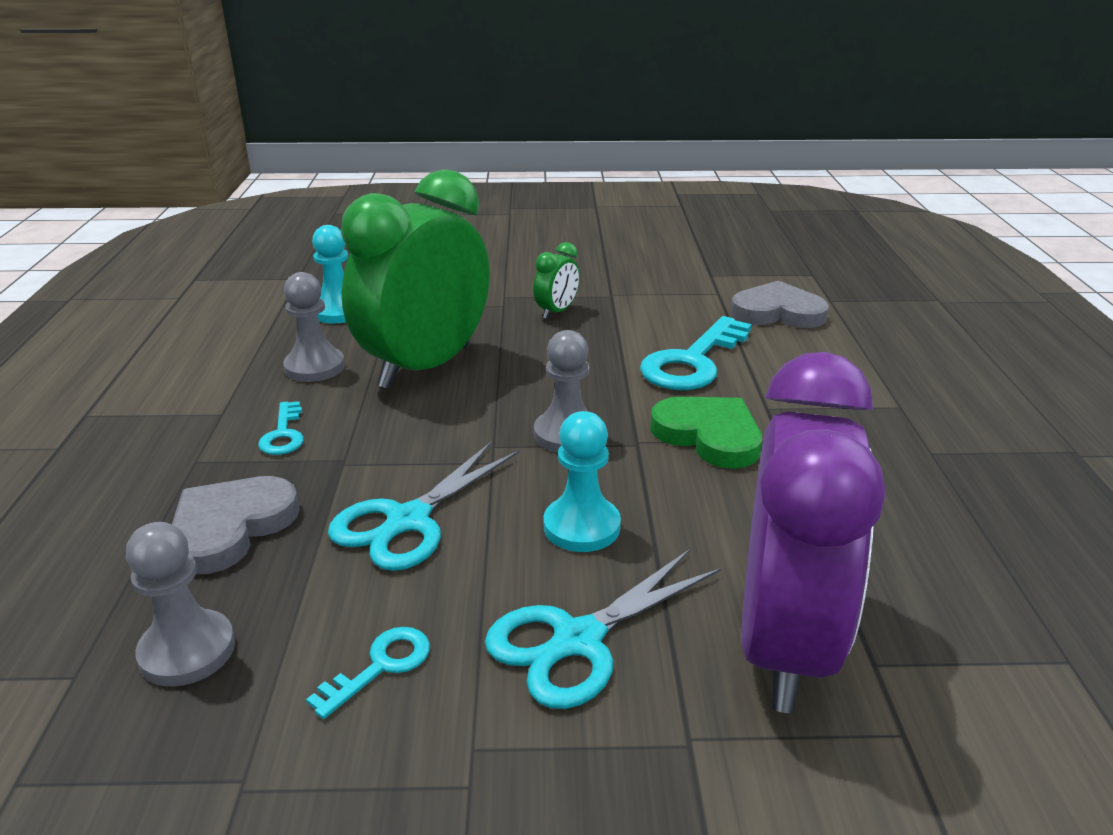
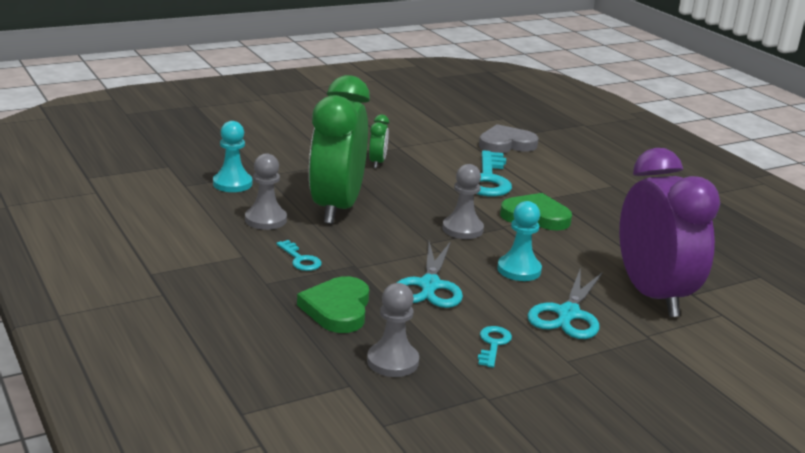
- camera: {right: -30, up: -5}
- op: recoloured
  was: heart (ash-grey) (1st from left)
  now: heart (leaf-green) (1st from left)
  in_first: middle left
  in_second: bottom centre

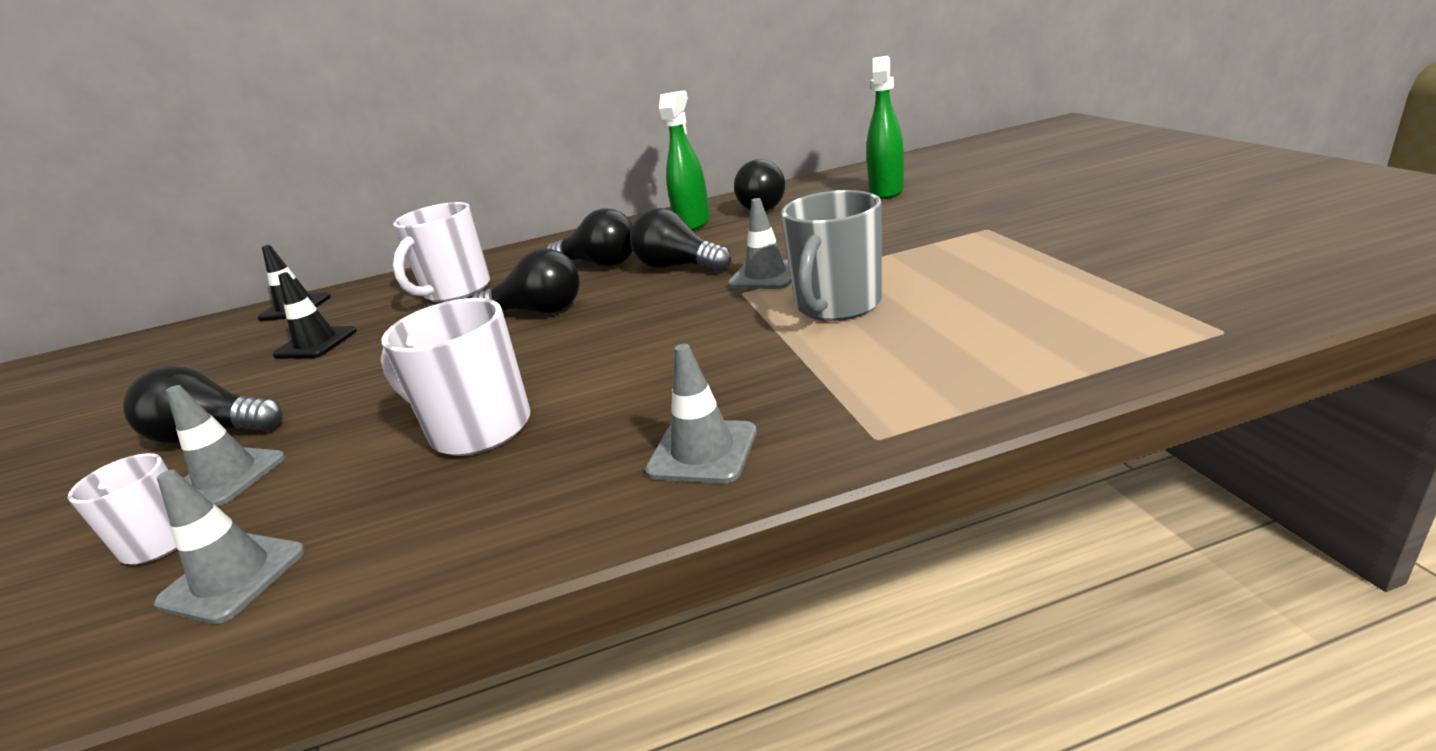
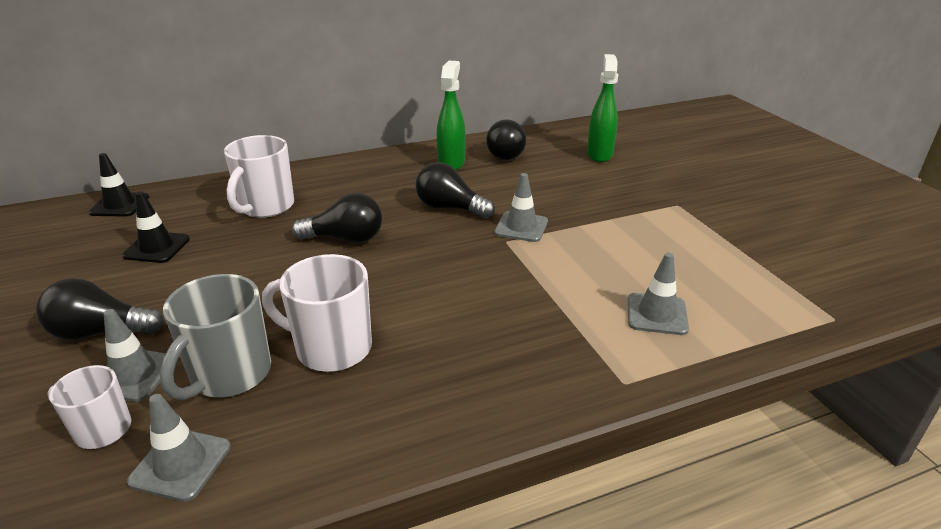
- camera: {right: -10, up: 5}
- op: moved
  was: mug (ash-grey)
  in_first: centre
  in_second: middle left
- op: removed
  was: lightbulb (ebony) (3rd from left)
  in_first: top centre
- op: moved
  was: traffic cone (ash-grey) (3rd from left in the first image)
  now: traffic cone (ash-grey) (4th from left)
  in_first: centre
  in_second: middle right

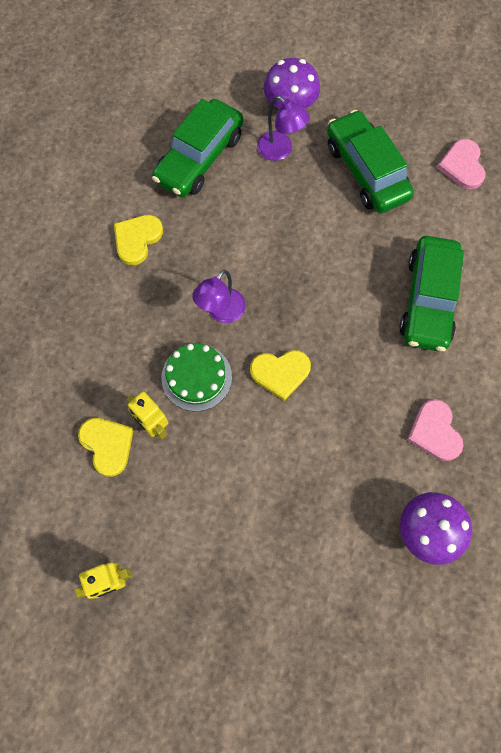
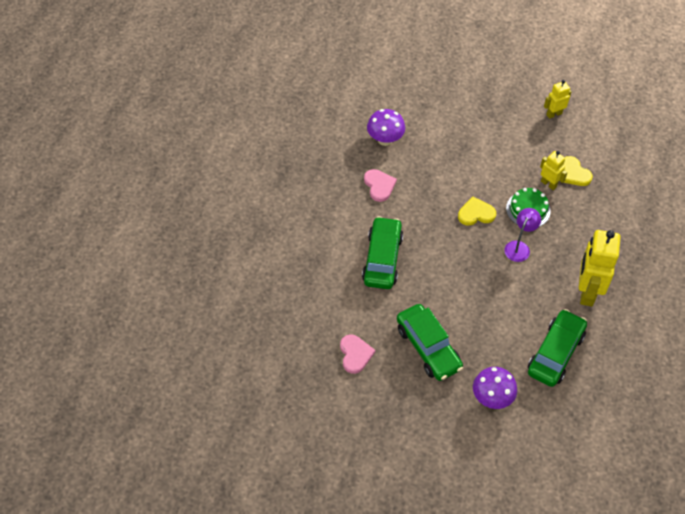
- camera: {right: 175, up: -15}
- op: removed
  was: reading lamp (violet) (2nd from left)
  in_first: top centre
- op: replaced
  was: heart (yellow) (2nd from left)
  now: robot (yellow) (3rd from left)
  in_first: top left
  in_second: middle right

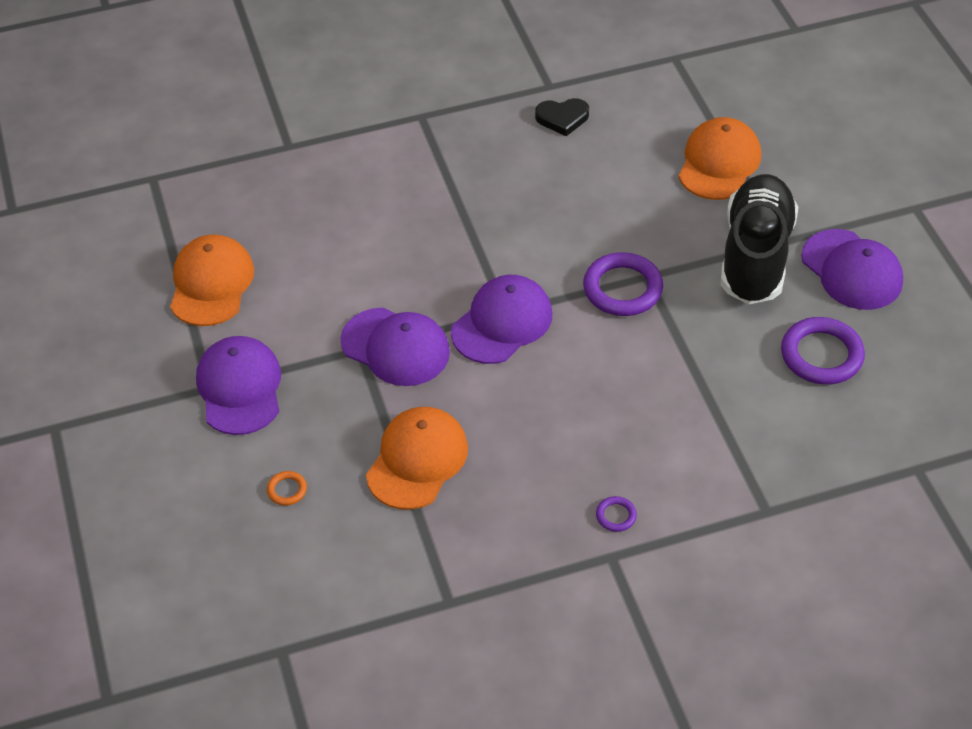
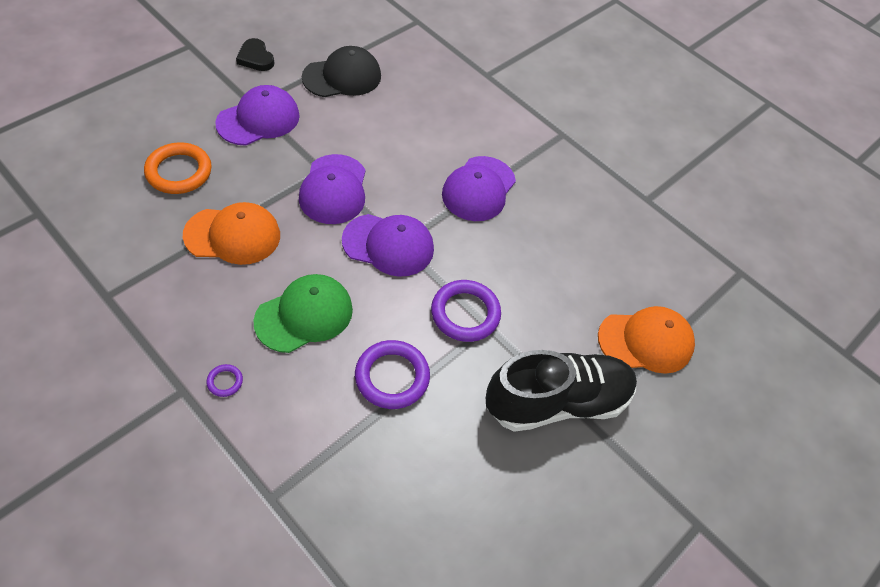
- camera: {right: 55, up: 5}
- op: moved
  was: heart (ebony)
  in_first: top centre
  in_second: top left
- op: moved
  was: baseball cap (violet) (4th from left)
  in_first: middle right
  in_second: top centre
- op: recoloured
  was: baseball cap (orange) (1st from left)
  now: baseball cap (ebony)
  in_first: middle left
  in_second: top centre
- op: moved
  was: torus (violet) (3rd from left in the first image)
  now: torus (violet) (2nd from left)
  in_first: middle right
  in_second: centre
- op: resized
  was: torus (orange)
  in_first: bottom left
  in_second: top left
  ratio: 2.18
- op: added
  now: baseball cap (leaf-green)
  in_second: centre

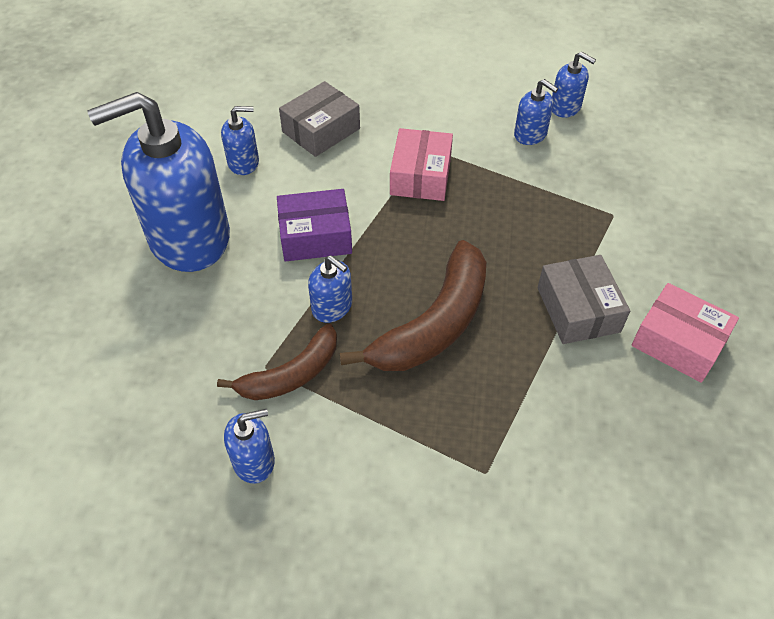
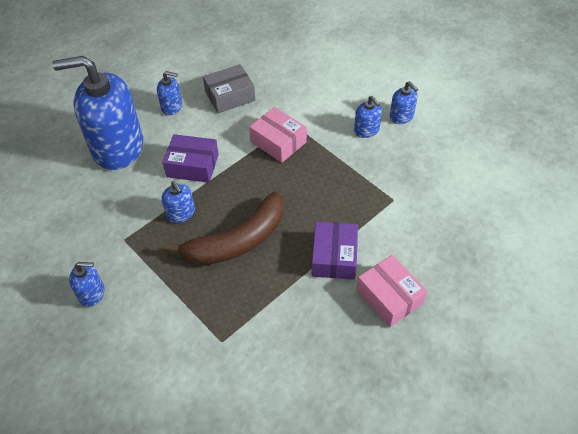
- camera: {right: 20, up: 0}
- op: turned
  was: package (pink) (1st from left)
  in_first: top centre
  in_second: top centre
  clockwise: -75
- op: recoloured
  was: package (ash-grey) (2nd from left)
  now: package (violet) (2nd from left)
  in_first: middle right
  in_second: centre
- op: removed
  was: banana (russet) (1st from left)
  in_first: centre

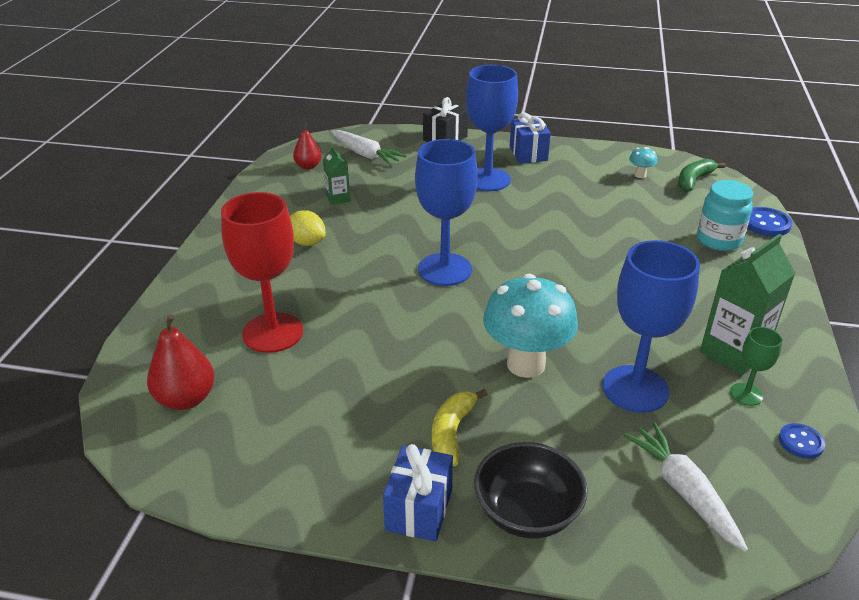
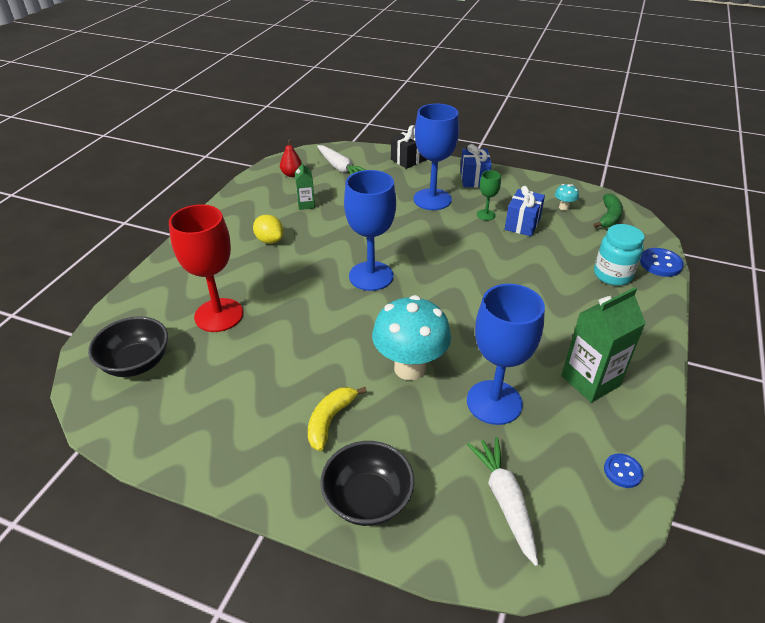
- camera: {right: 10, up: 5}
- op: turned
  was: banana (leaf-green)
  in_first: top right
  in_second: middle right
  clockwise: 150
- op: replaced
  was: pear fruit (crimson) (1st from left)
  now: serving bowl (ebony) (1st from left)
  in_first: middle left
  in_second: middle left
- op: moved
  was: chalice (leaf-green)
  in_first: middle right
  in_second: top centre
- op: moved
  was: wrapped gift (blue) (1st from left in the first image)
  now: wrapped gift (blue) (2nd from left)
  in_first: bottom centre
  in_second: middle right

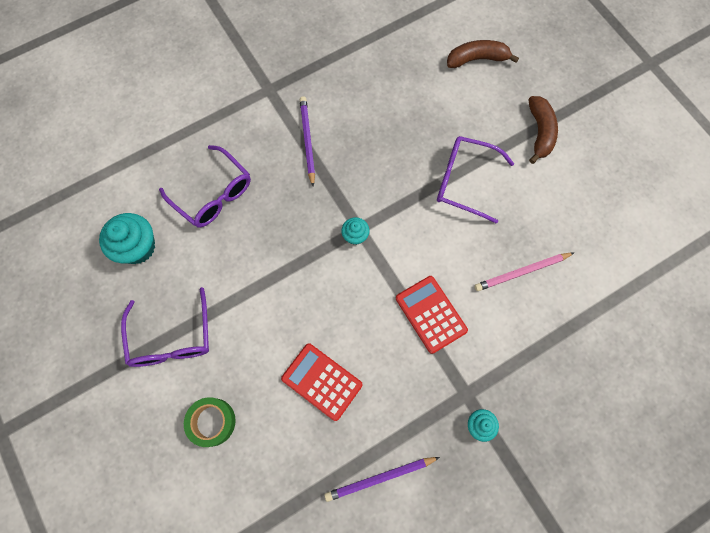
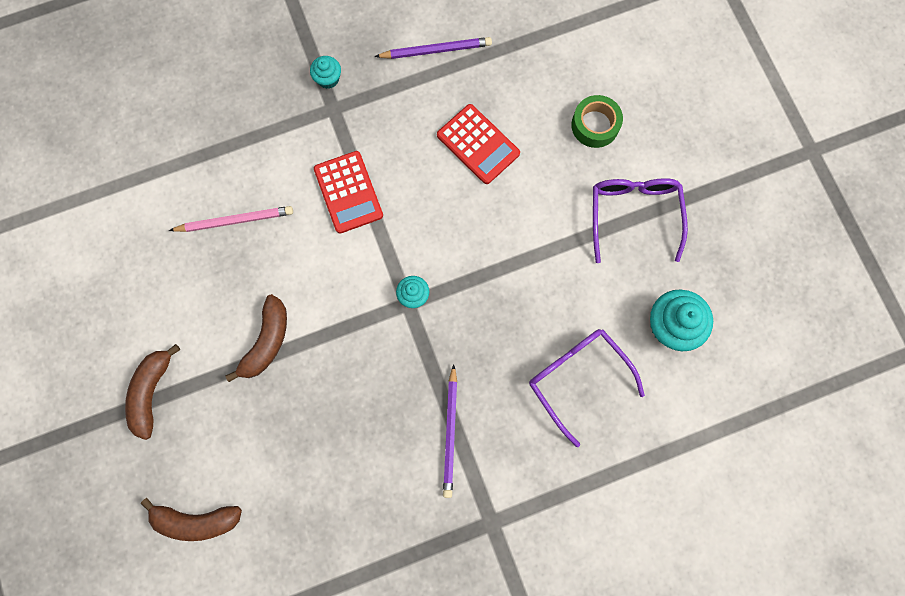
- camera: {right: -170, up: 5}
- op: replaced
  was: spectacles (violet) (3rd from left)
  now: banana (russet) (3rd from left)
  in_first: middle right
  in_second: middle left

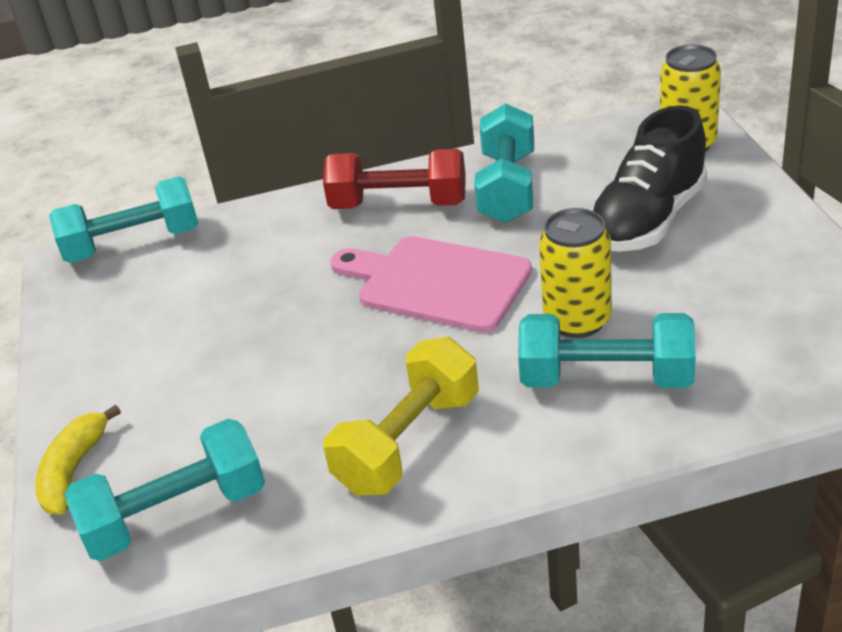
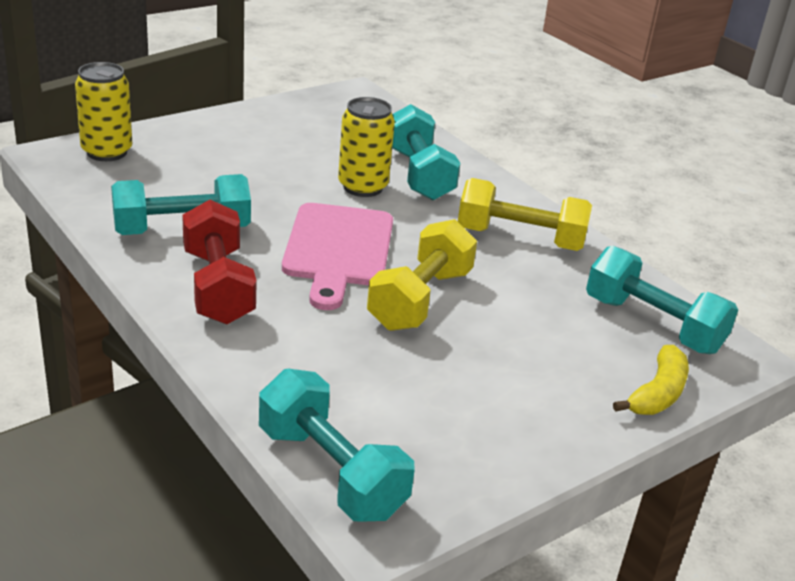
- camera: {right: -120, up: -5}
- op: removed
  was: shoe (ebony)
  in_first: top right
- op: turned
  was: banana (yellow)
  in_first: bottom left
  in_second: middle right
  clockwise: -45
- op: added
  now: hand weight (yellow) (1st from left)
  in_second: centre

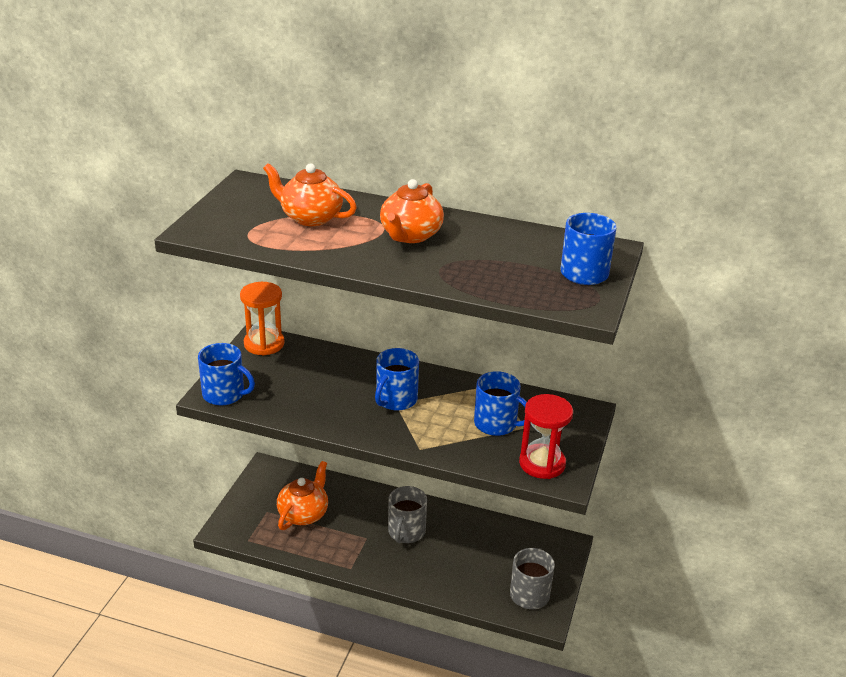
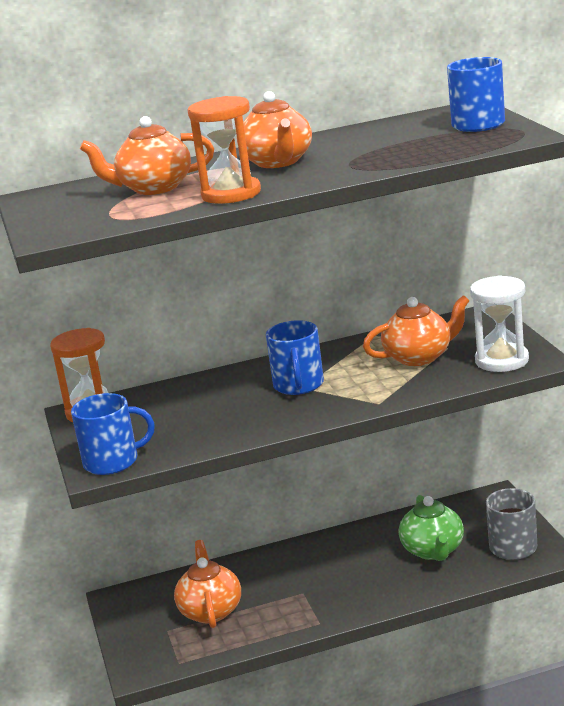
- camera: {right: -30, up: -10}
- op: replaced
  was: mug (blue) (3rd from left)
  now: china teapot (orange) (4th from left)
  in_first: centre
  in_second: middle right
- op: recoloured
  was: sand timer (crimson)
  now: sand timer (snow-white)
  in_first: centre
  in_second: middle right
- op: removed
  was: mug (ash-grey) (1st from left)
  in_first: bottom centre
- op: added
  now: sand timer (orange) (2nd from left)
  in_second: top centre
- op: added
  now: china teapot (leaf-green)
  in_second: bottom right

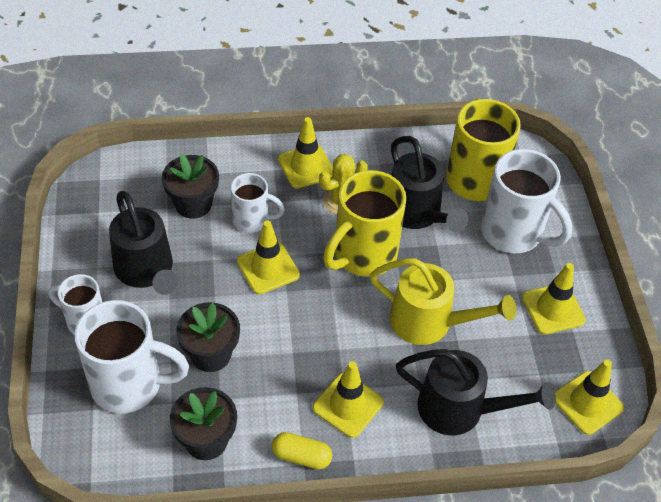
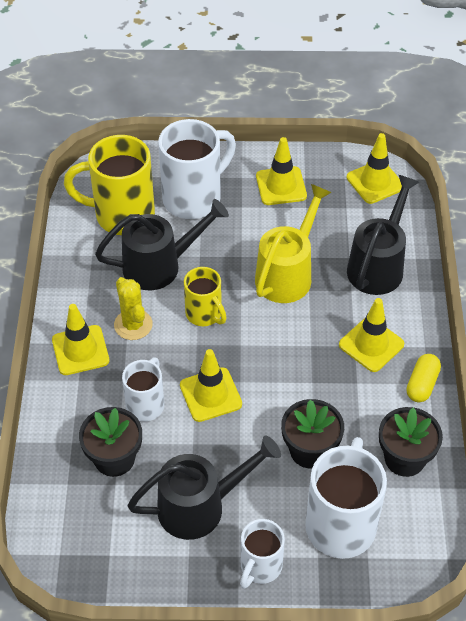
- camera: {right: -80, up: 0}
- op: resized
  was: mug (yellow) (1st from left in the first image)
  in_first: centre
  in_second: centre
  ratio: 0.58

